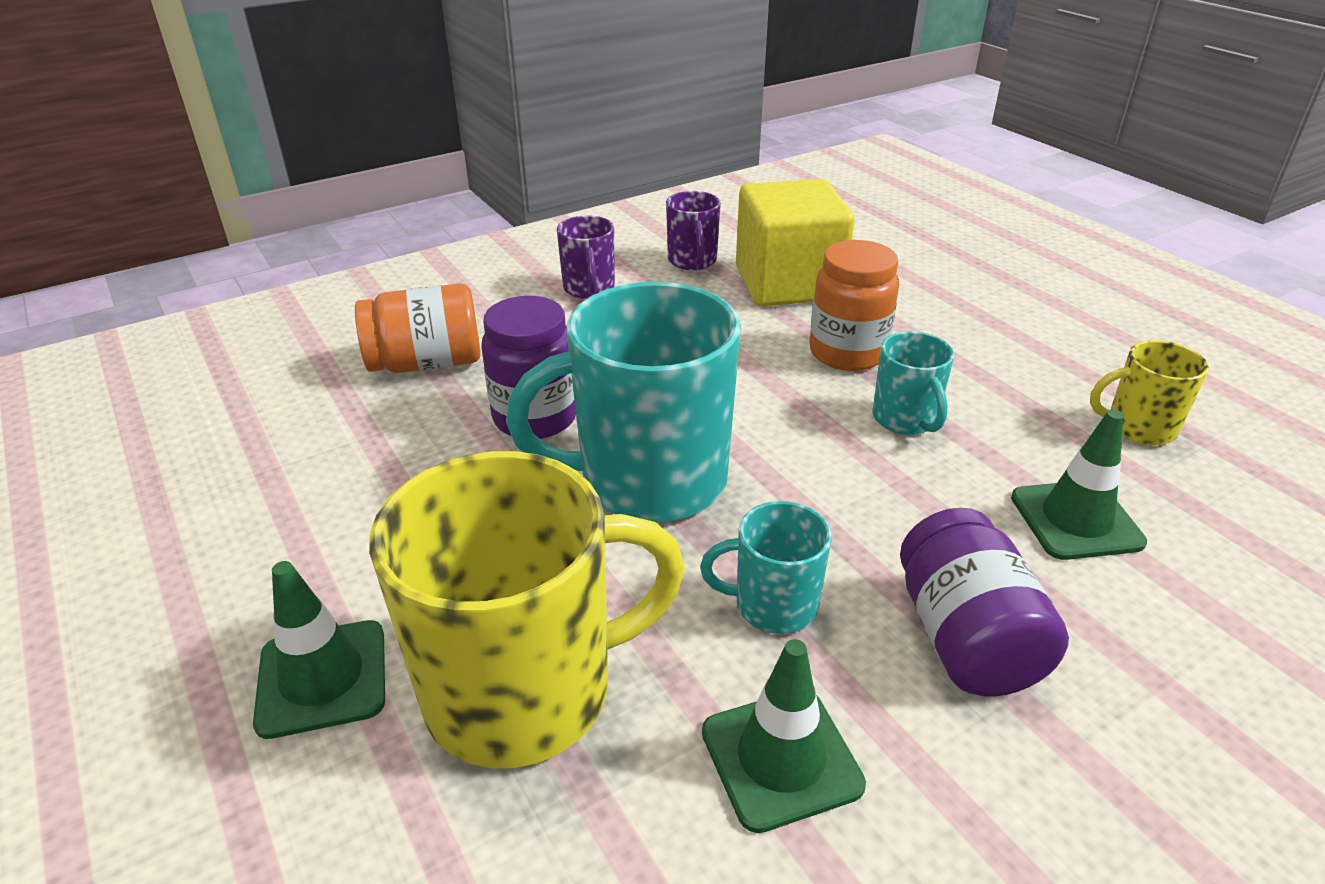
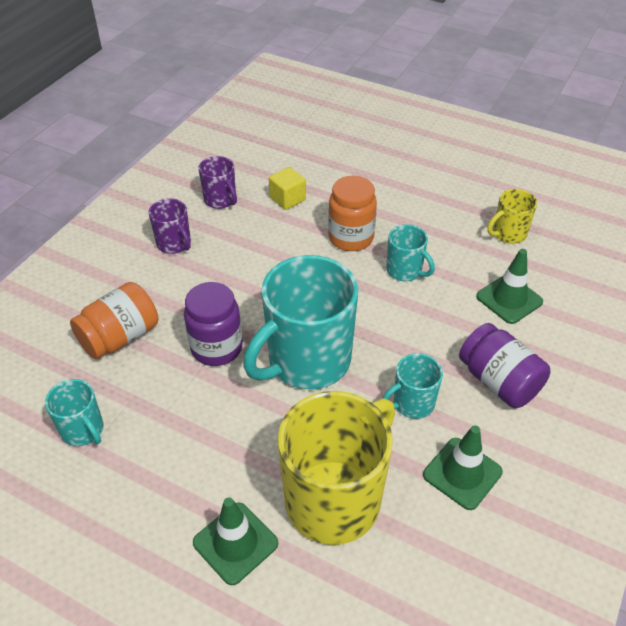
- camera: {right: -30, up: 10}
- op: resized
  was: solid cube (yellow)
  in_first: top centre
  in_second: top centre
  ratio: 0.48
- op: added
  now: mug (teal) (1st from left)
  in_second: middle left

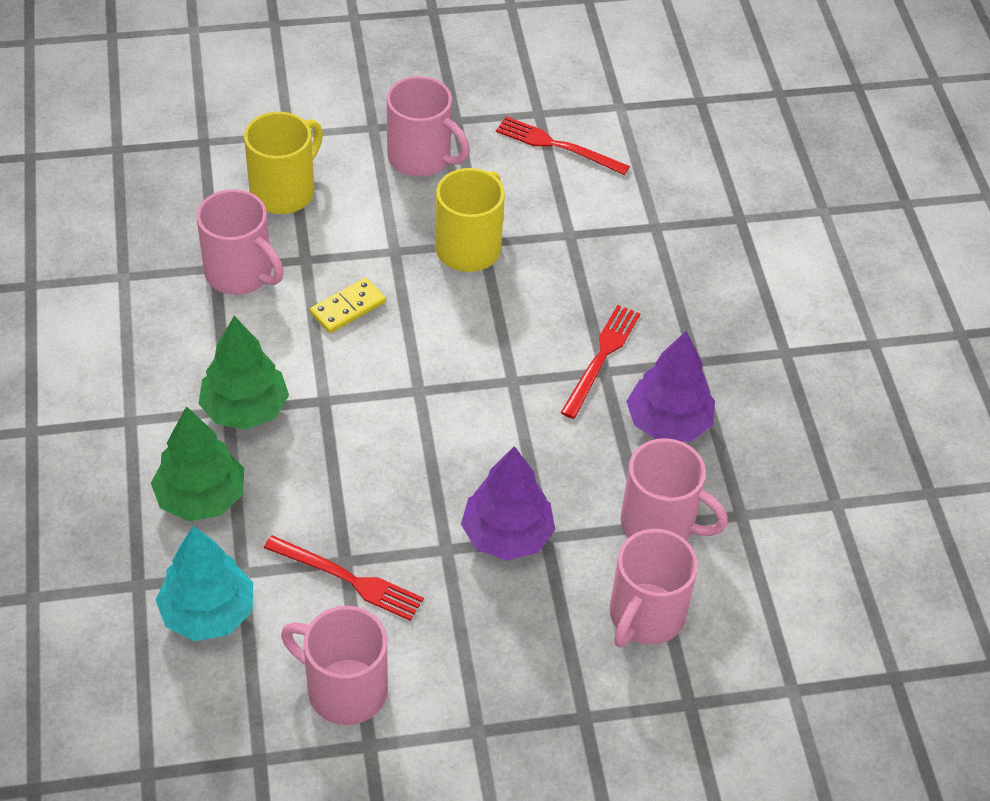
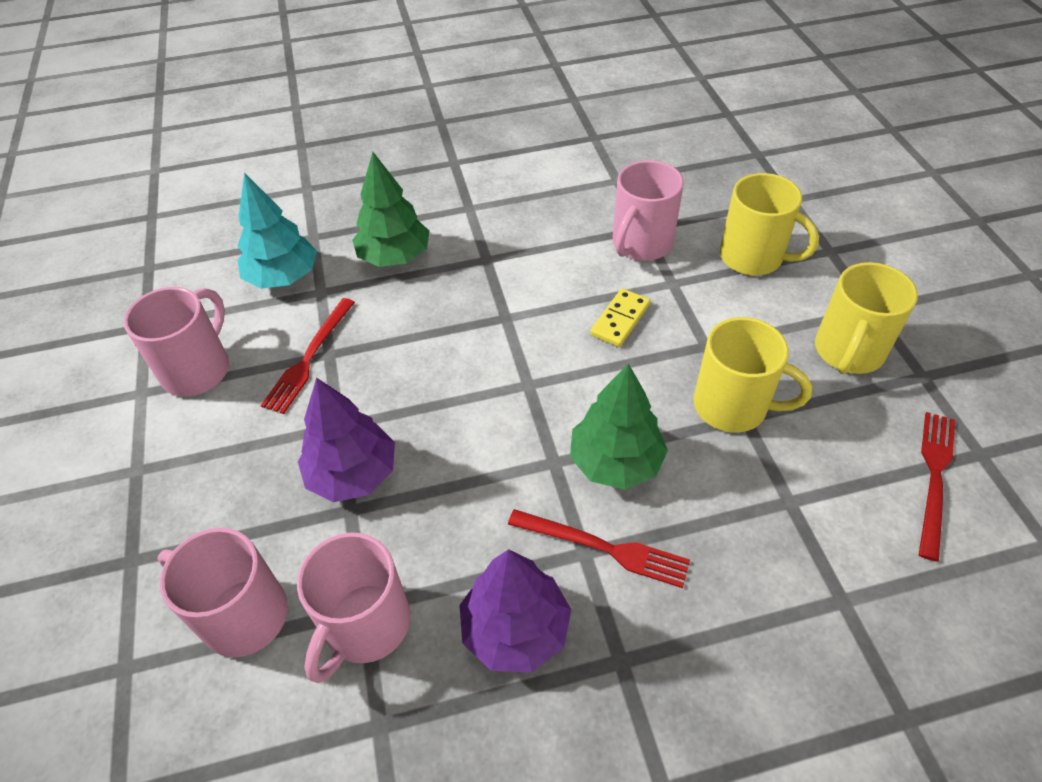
- camera: {right: 90, up: 0}
- op: recoloured
  was: mug (pink) (3rd from left)
  now: mug (yellow) (3rd from left)
  in_first: top centre
  in_second: middle right
- op: turned
  was: domino piece (yellow)
  in_first: centre
  in_second: centre
  clockwise: 75
- op: moved
  was: fir tree (leaf-green) (2nd from left)
  in_first: middle left
  in_second: centre

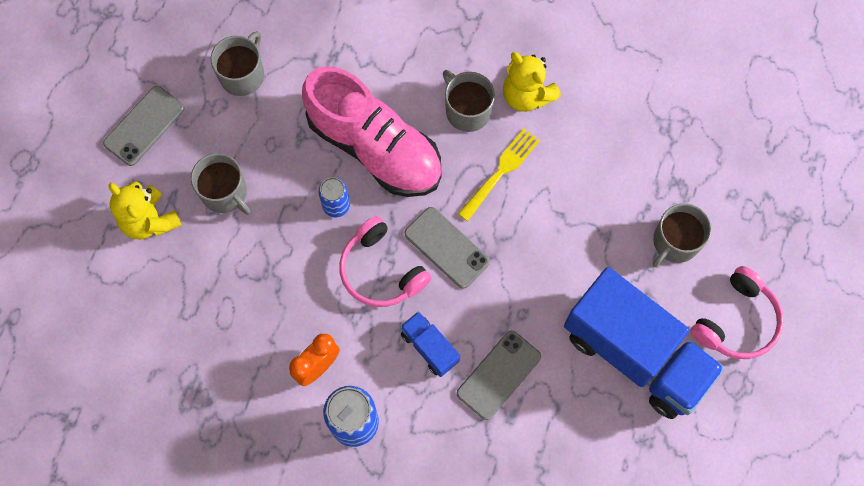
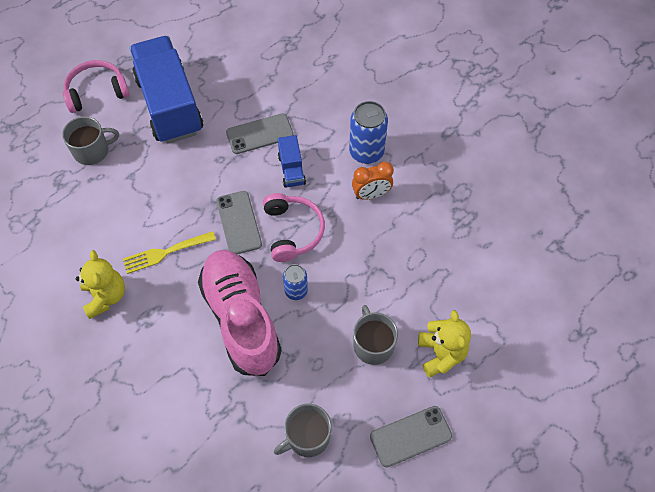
- camera: {right: -150, up: -10}
- op: removed
  was: mug (ash-grey) (3rd from left)
  in_first: top centre

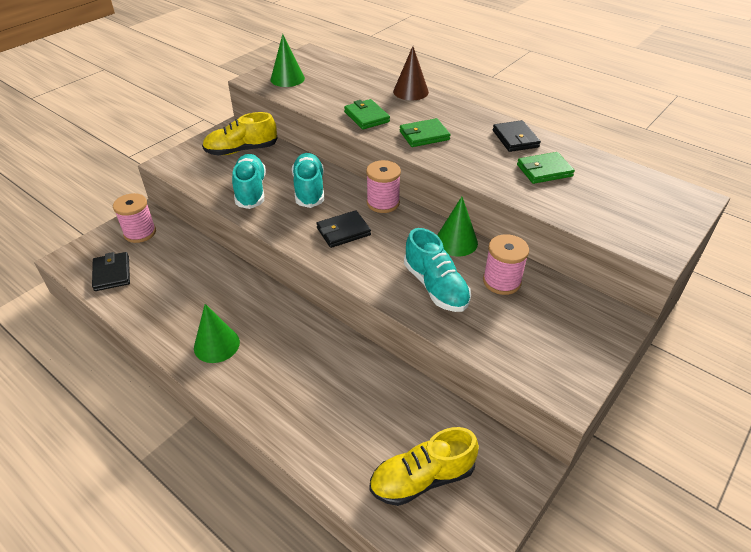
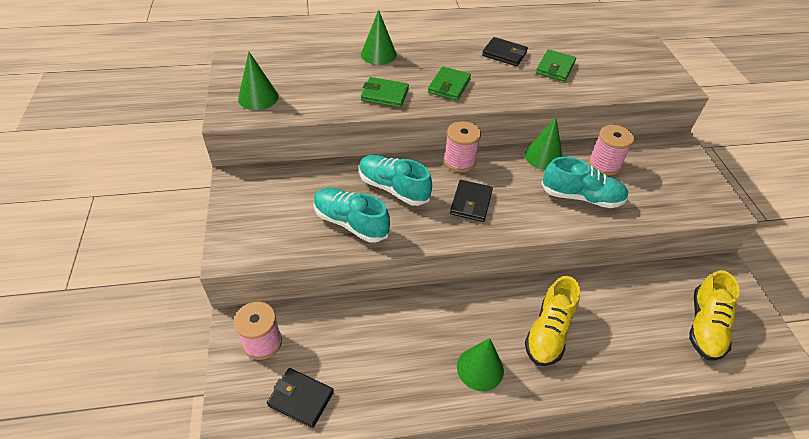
- camera: {right: -50, up: 5}
- op: recoloured
  was: cone (russet)
  now: cone (leaf-green) (2nd from left)
  in_first: top centre
  in_second: top centre
- op: moved
  was: shoe (yellow) (1st from left)
  in_first: top left
  in_second: bottom right

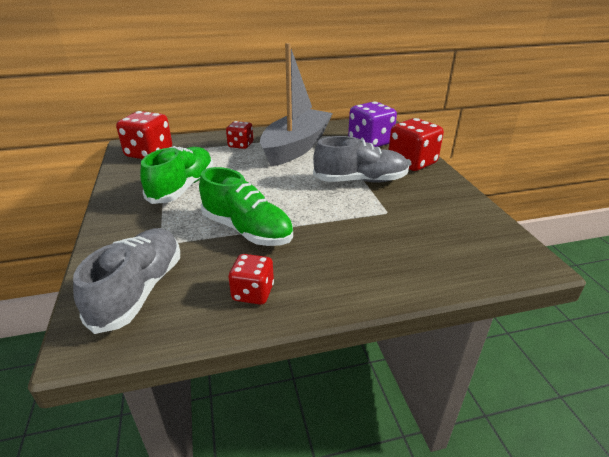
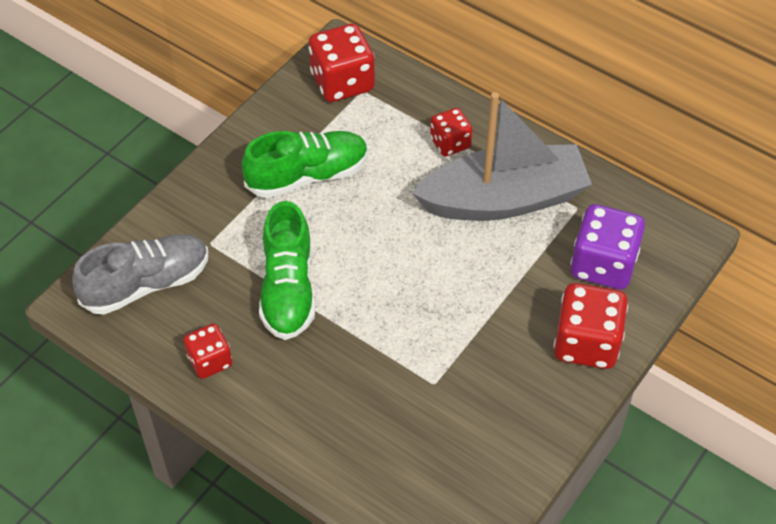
- camera: {right: 50, up: 20}
- op: removed
  was: shoe (ash-grey) (2nd from left)
  in_first: centre

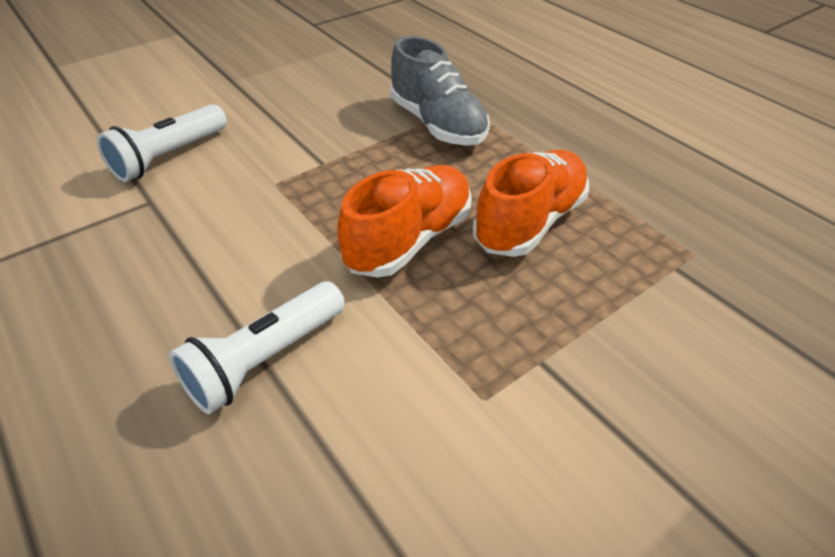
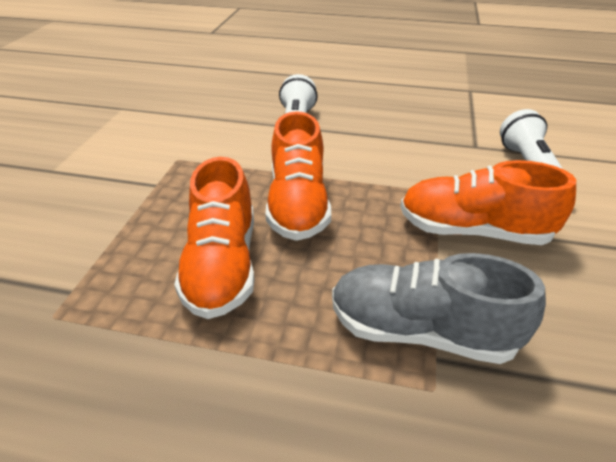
- camera: {right: 140, up: -5}
- op: added
  now: shoe (orange) (3rd from left)
  in_second: middle right

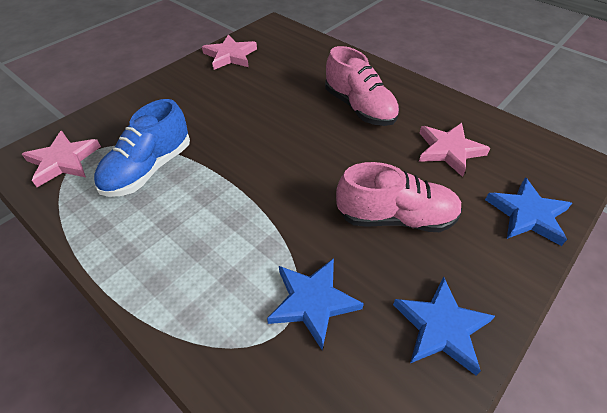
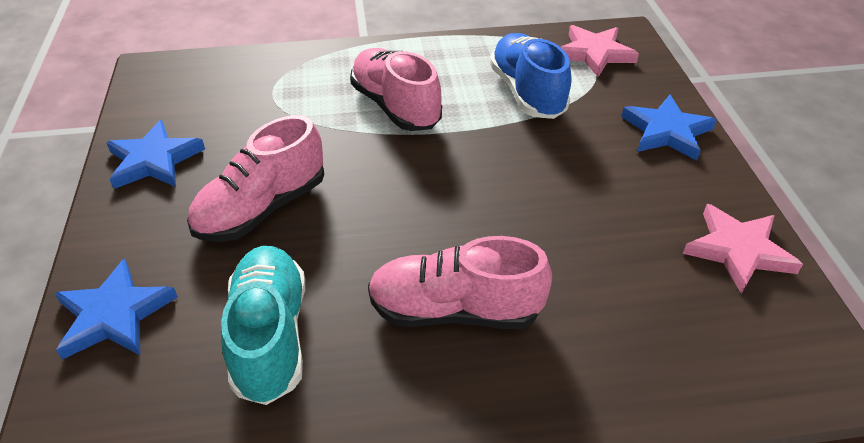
- camera: {right: 130, up: -5}
- op: replaced
  was: star shape (pink) (3rd from left)
  now: shoe (teal)
  in_first: middle right
  in_second: bottom left
- op: moved
  was: star shape (blue) (1st from left in the first image)
  now: star shape (blue) (3rd from left)
  in_first: bottom centre
  in_second: top right
- op: added
  now: shoe (pink) (2nd from left)
  in_second: top centre

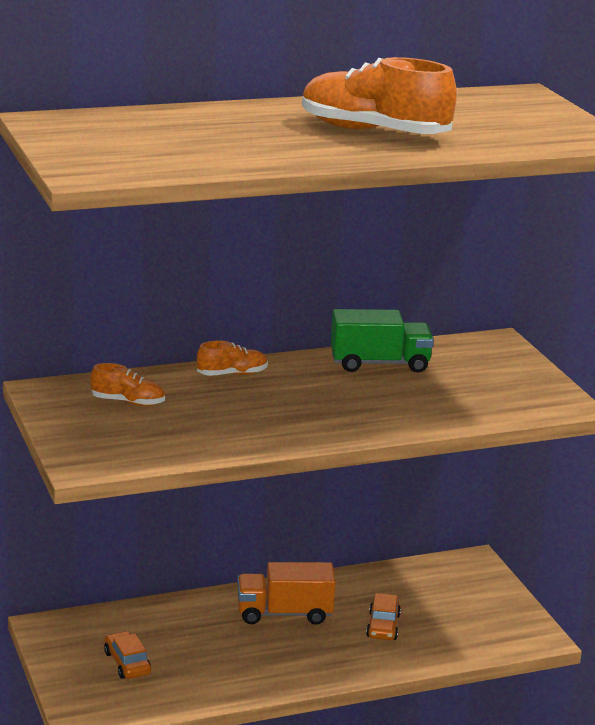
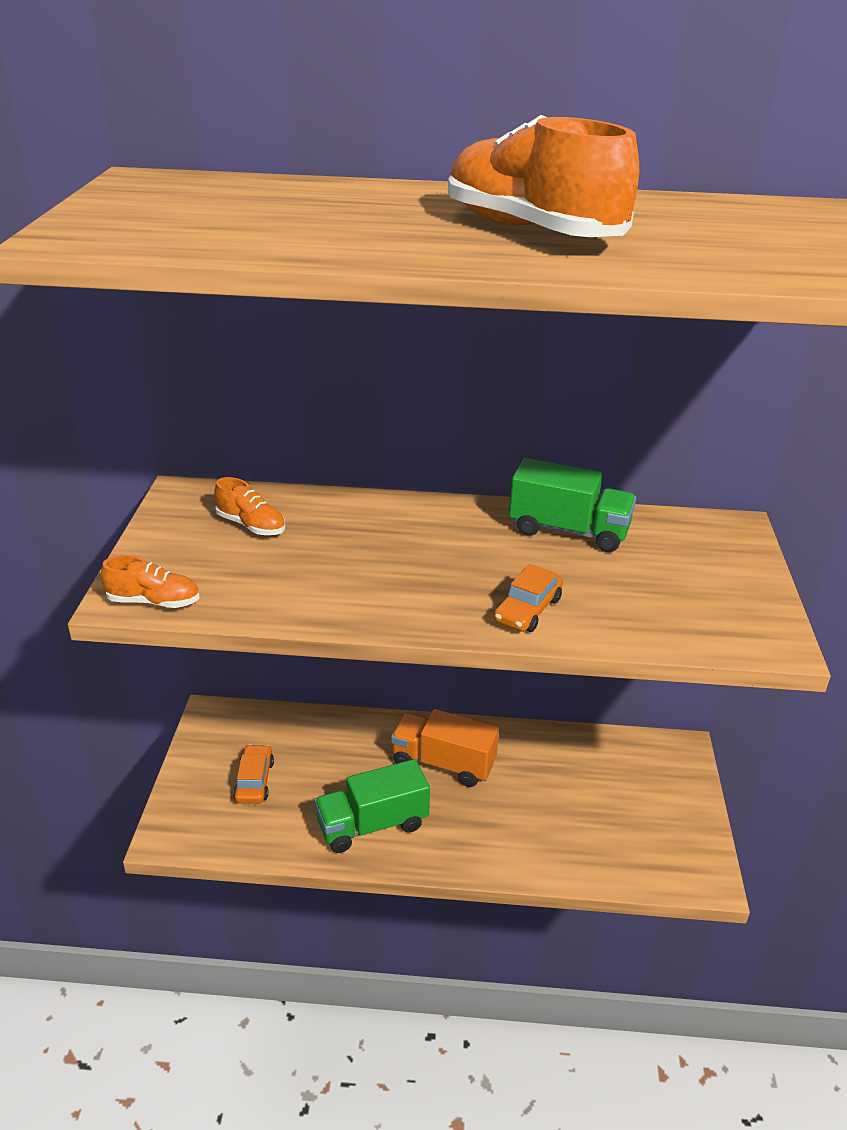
- camera: {right: 25, up: 10}
- op: moved
  was: shoe (orange) (2nd from left in the first image)
  now: shoe (orange) (1st from left)
  in_first: centre
  in_second: middle left
- op: moved
  was: car (orange) (2nd from left)
  in_first: bottom centre
  in_second: centre
- op: added
  now: lorry (leaf-green) (1st from left)
  in_second: bottom centre

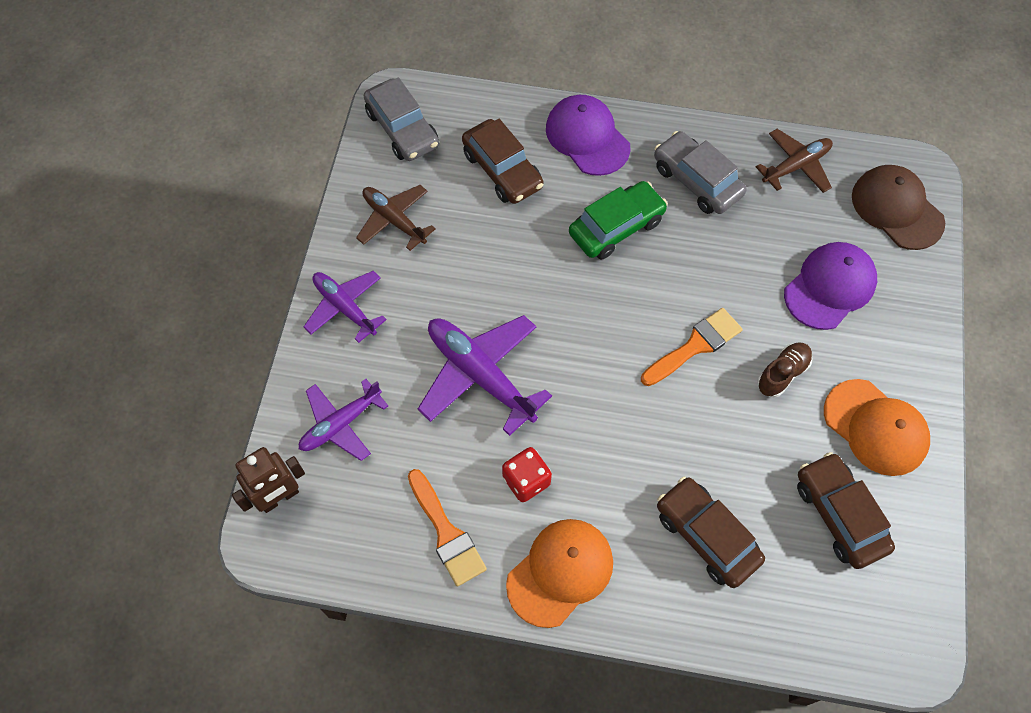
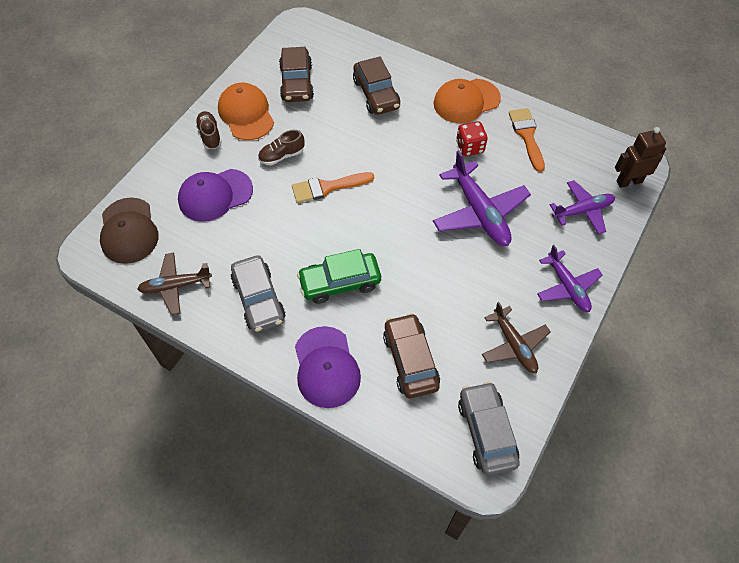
- camera: {right: -160, up: -5}
- op: added
  now: shoe (russet) (1st from left)
  in_second: top left

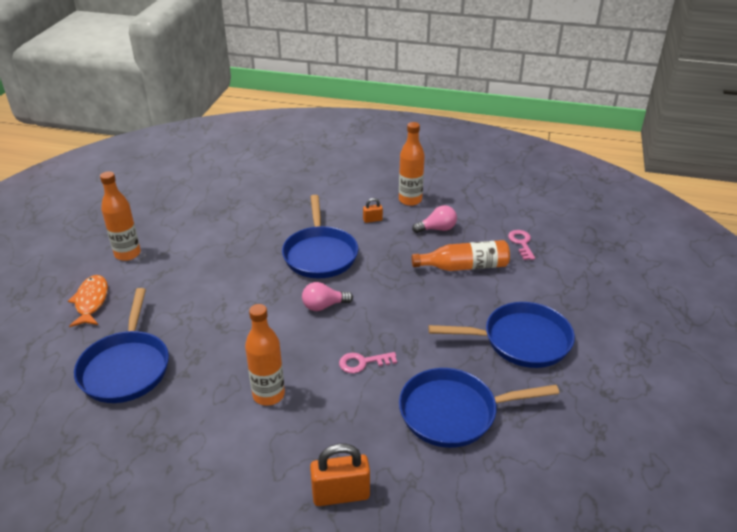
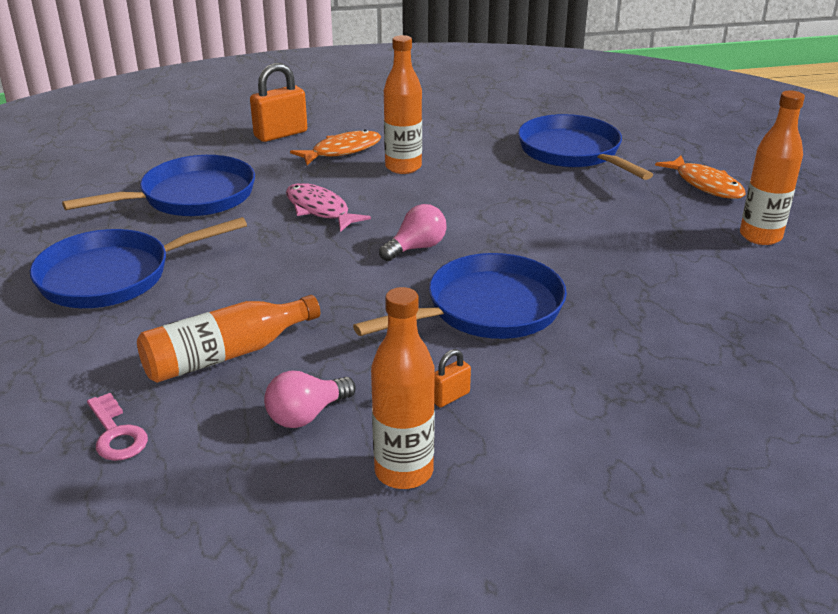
- camera: {right: 155, up: -5}
- op: turned
  was: frying pan (blue) (2nd from left in the first image)
  in_first: centre
  in_second: centre
  clockwise: 90
- op: replaced
  was: key (pink) (1st from left)
  now: fish (pink)
  in_first: bottom centre
  in_second: centre
- op: added
  now: fish (orange) (1st from left)
  in_second: top centre

